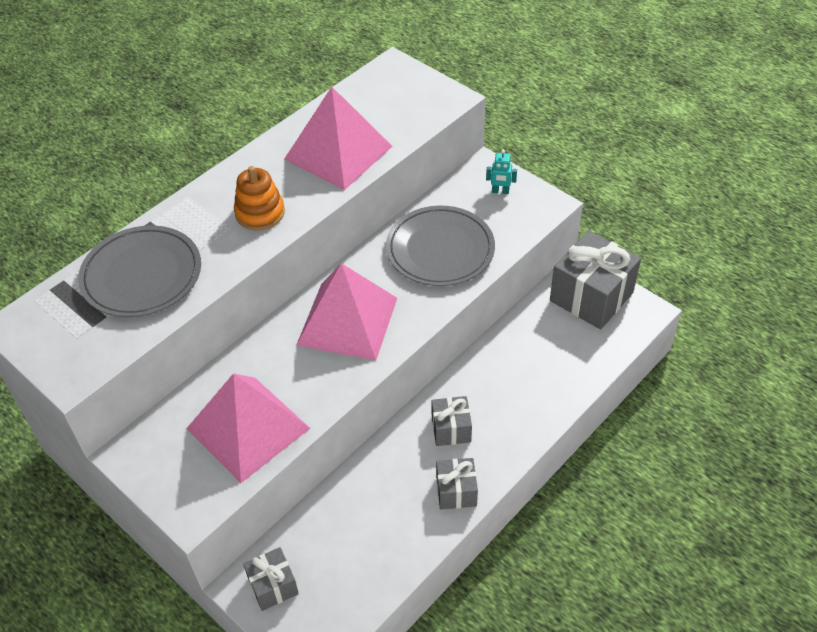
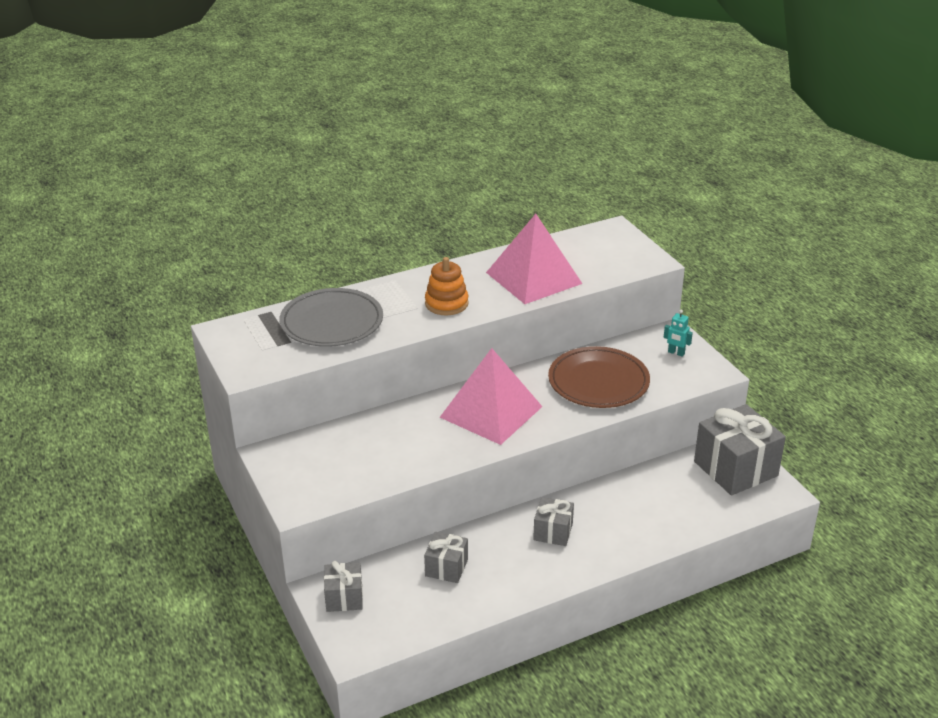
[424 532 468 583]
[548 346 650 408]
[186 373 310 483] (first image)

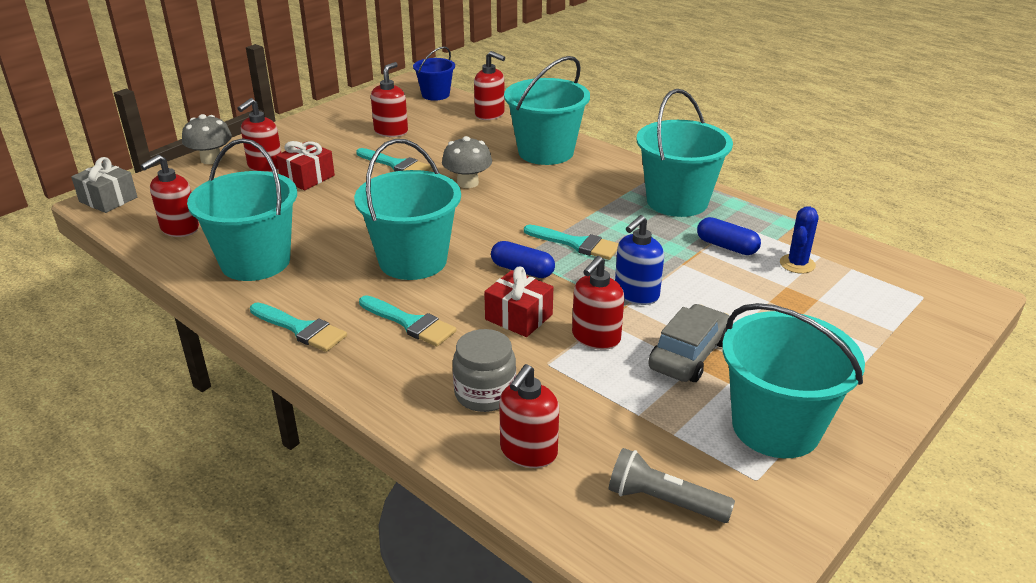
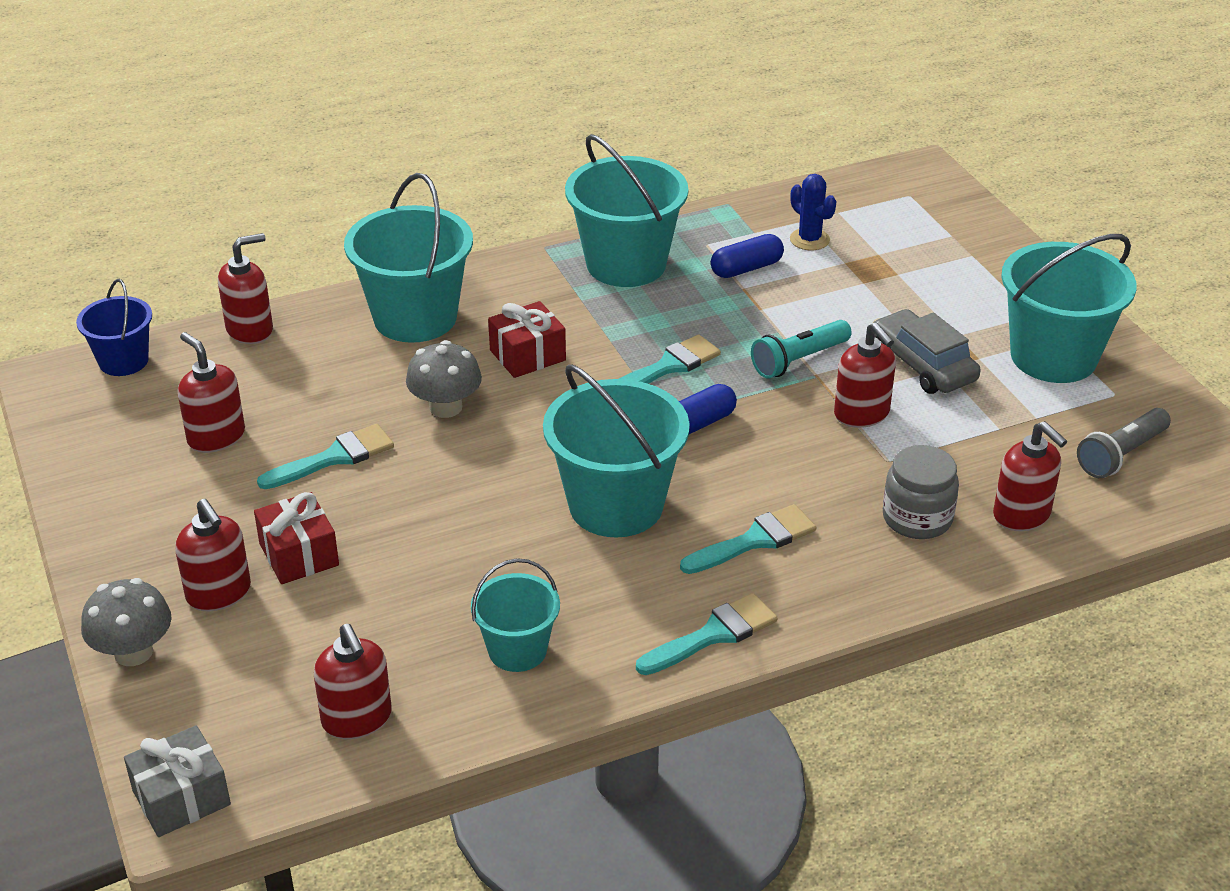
[471 558 560 672]
[488 301 566 378]
[751 320 852 378]

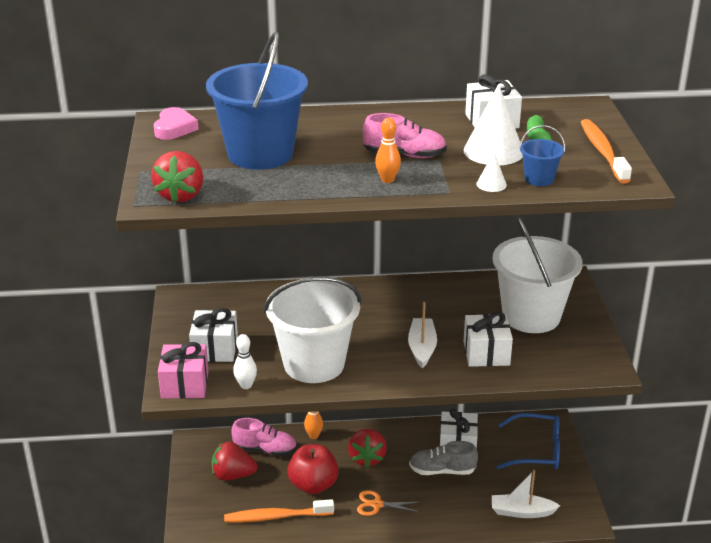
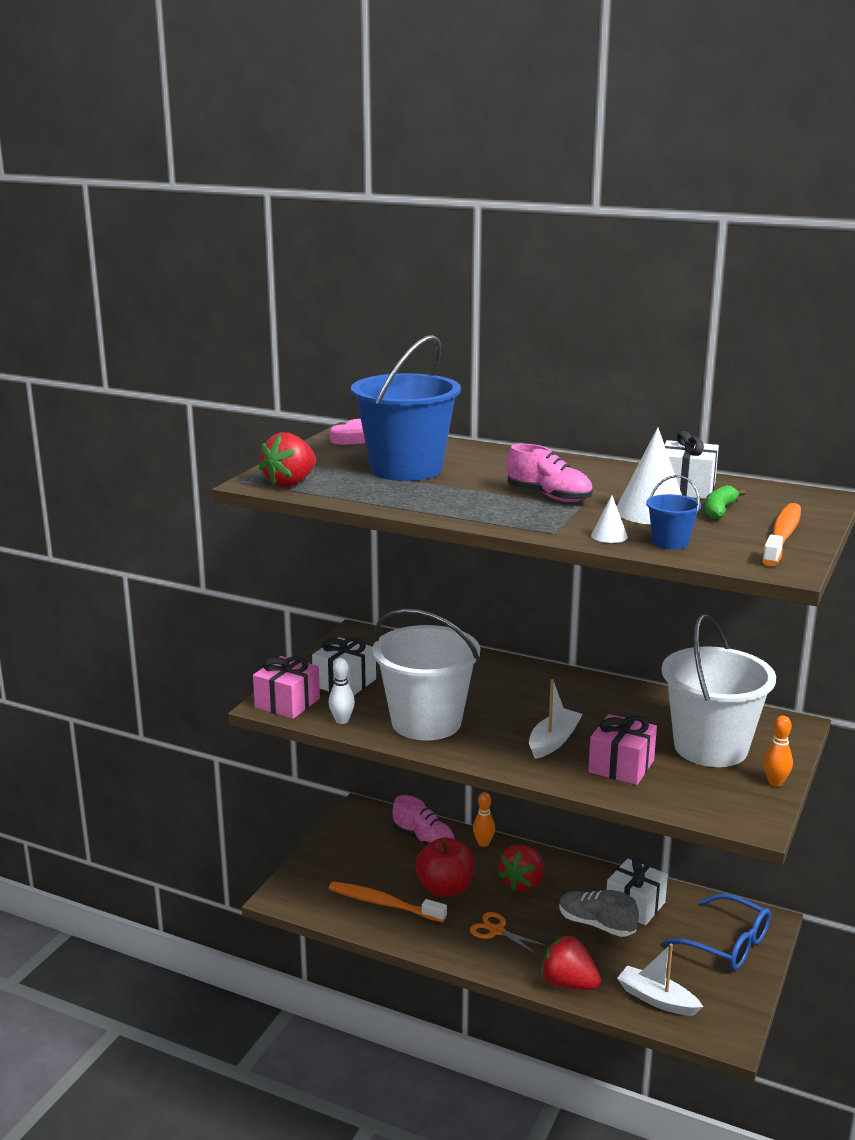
[541 935 601 990]
[588 714 657 785]
[763 715 793 787]

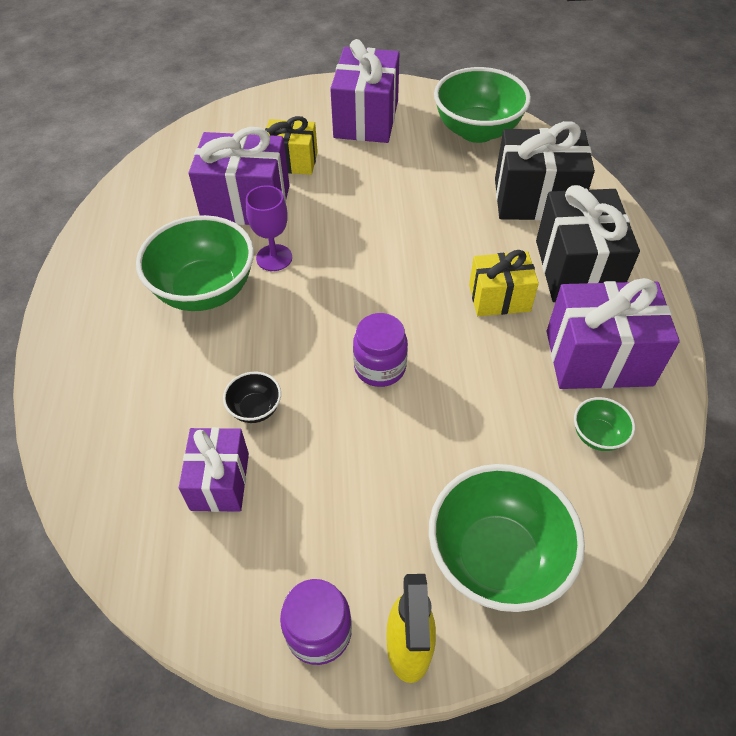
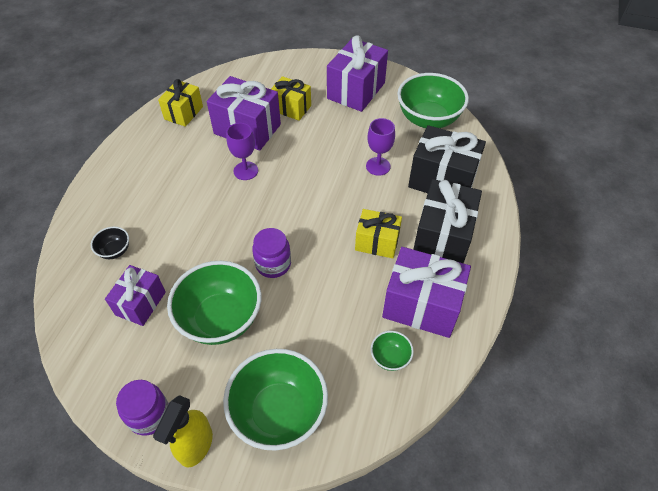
[91 226 129 259]
[158 79 203 127]
[167 261 261 345]
[366 118 395 176]

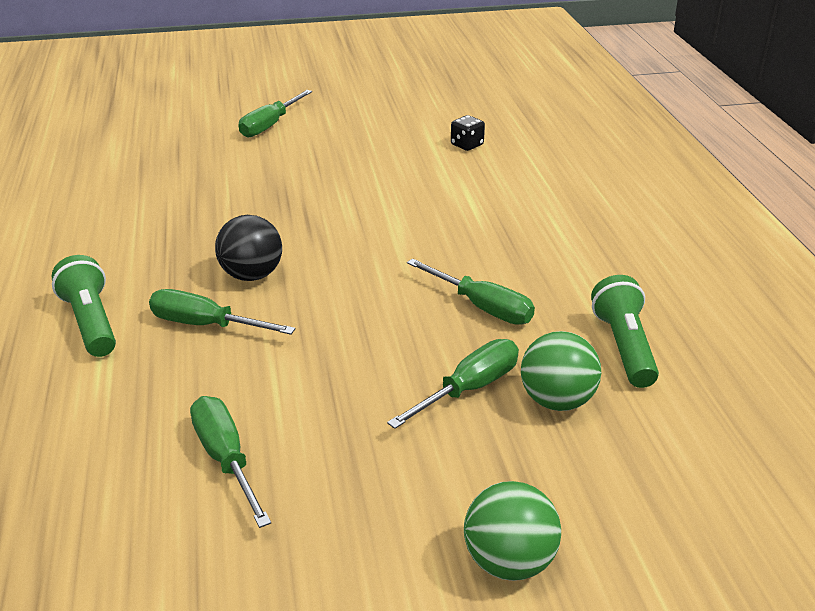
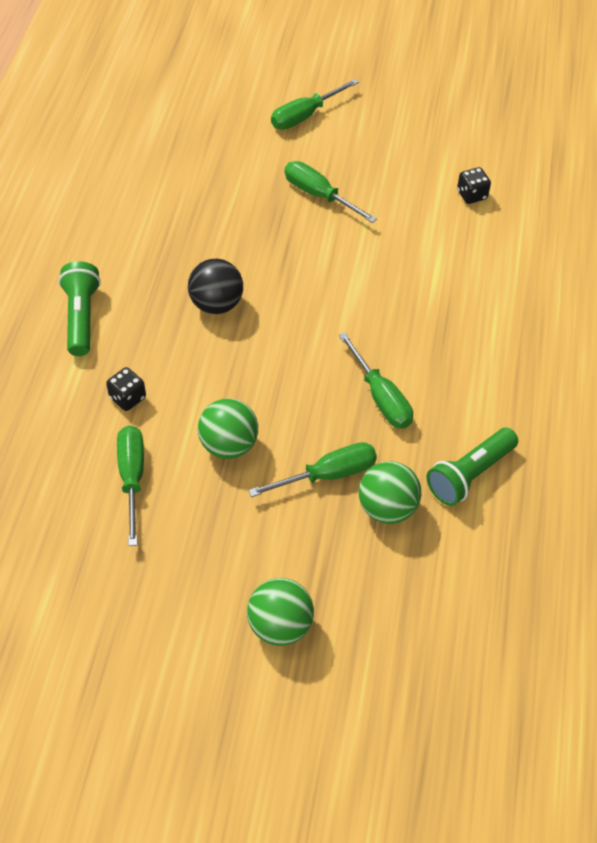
[106 367 146 411]
[198 398 258 459]
[285 161 377 223]
[426 428 518 506]

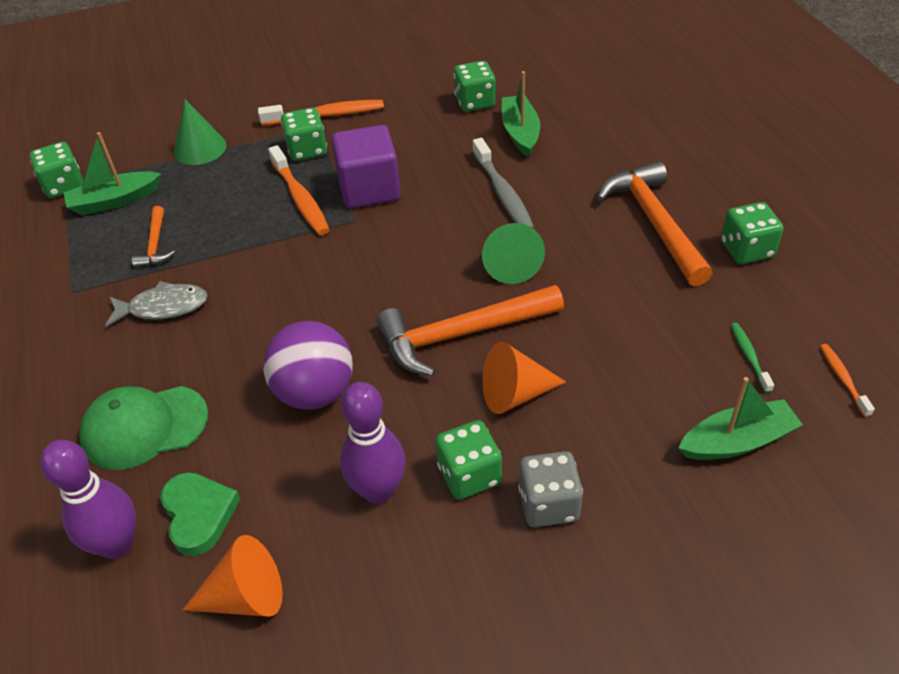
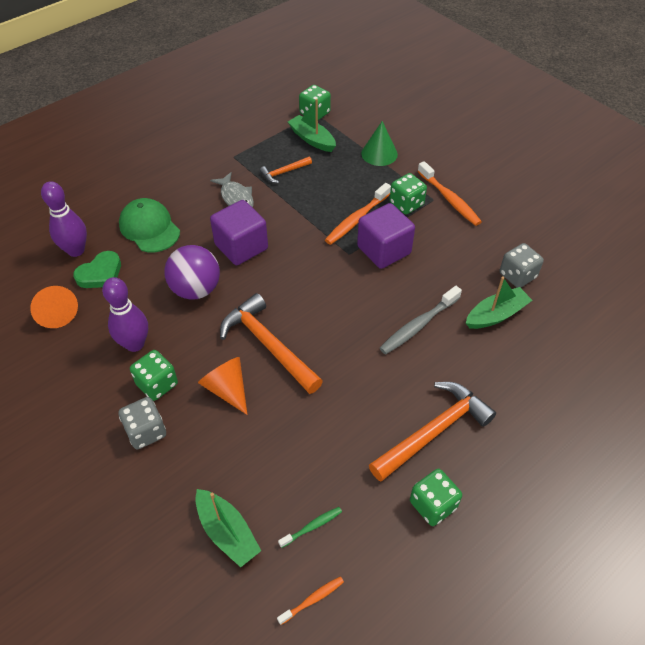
[210 200 268 265]
[500 243 544 288]
[482 223 545 284] (first image)

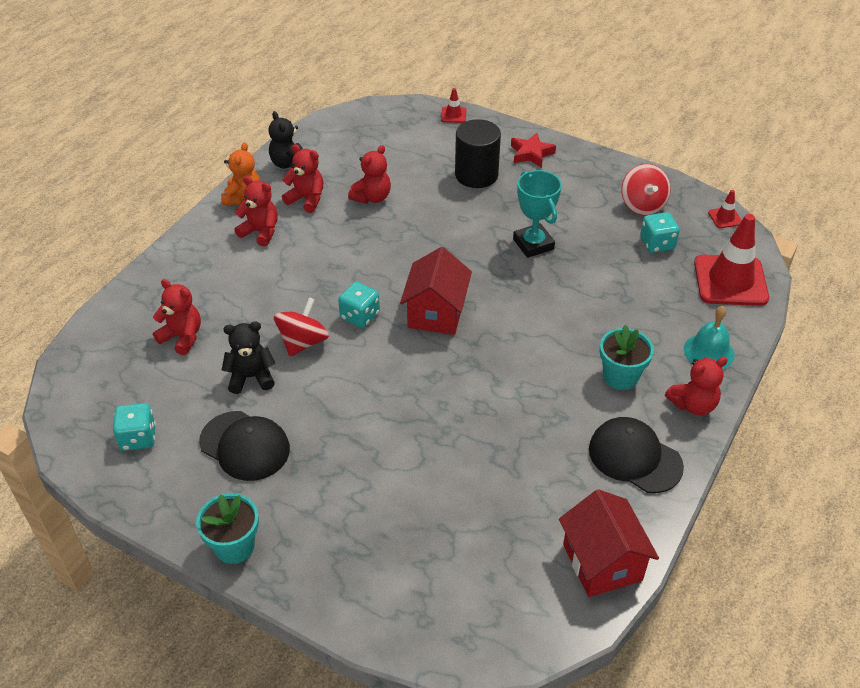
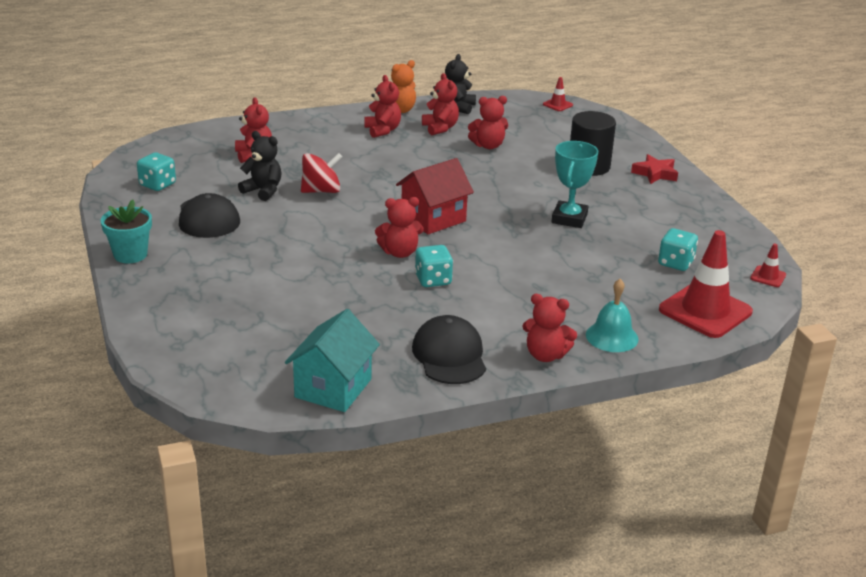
[285 309 380 412]
[375 197 424 258]
[415 245 453 287]
[543 77 573 111]
[600 325 654 390] (first image)
[622 164 670 215] (first image)

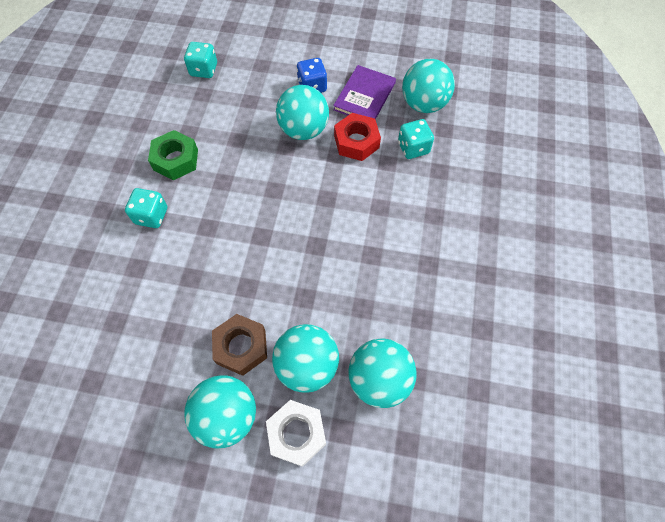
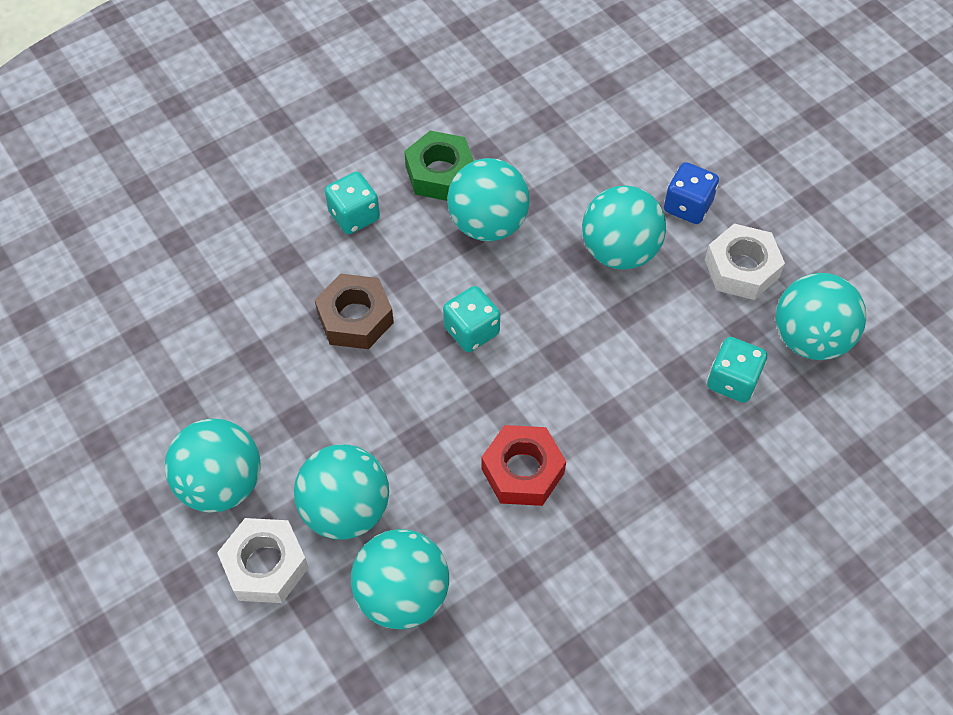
[314 274 394 349]
[443 286 500 352]
[447 158 530 241]
[481 425 566 506]
[705 224 785 300]

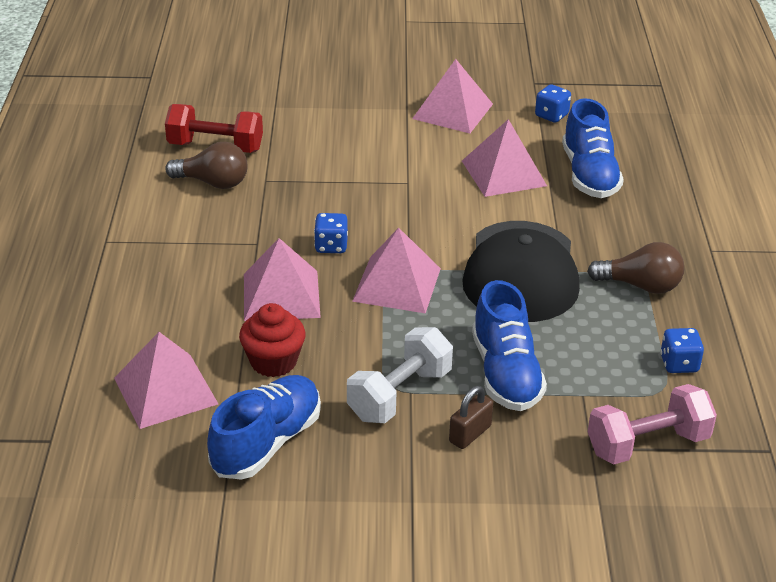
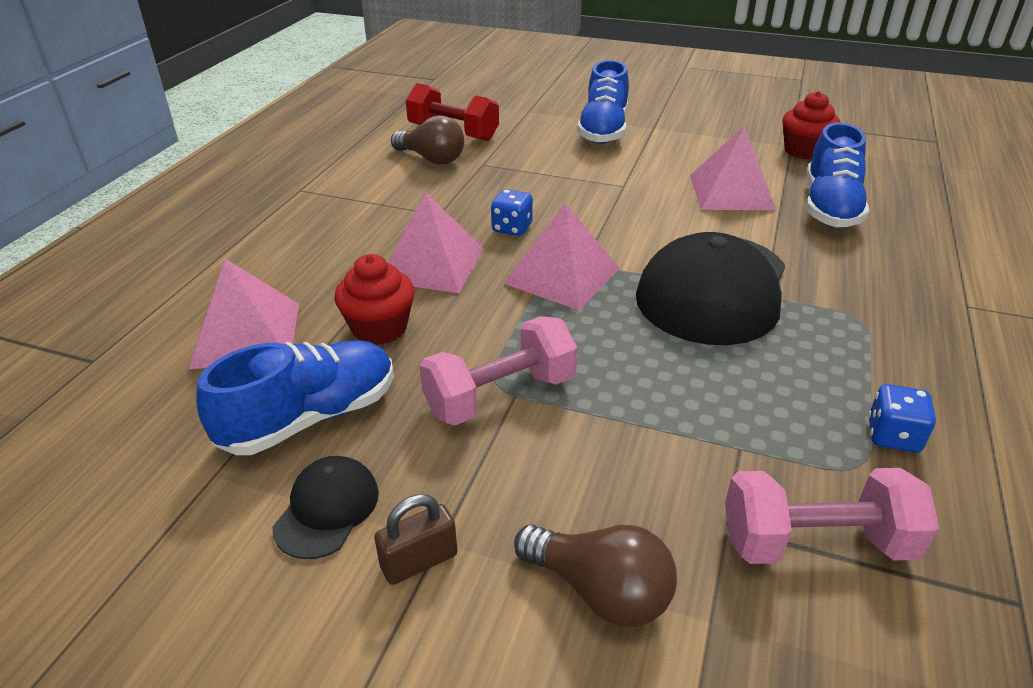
[272 456 379 559]
[374 494 457 585]
[419 316 577 426]
[514 524 677 627]
[577 60 629 144]
[782 91 840 160]
[412 59 493 134] (first image)

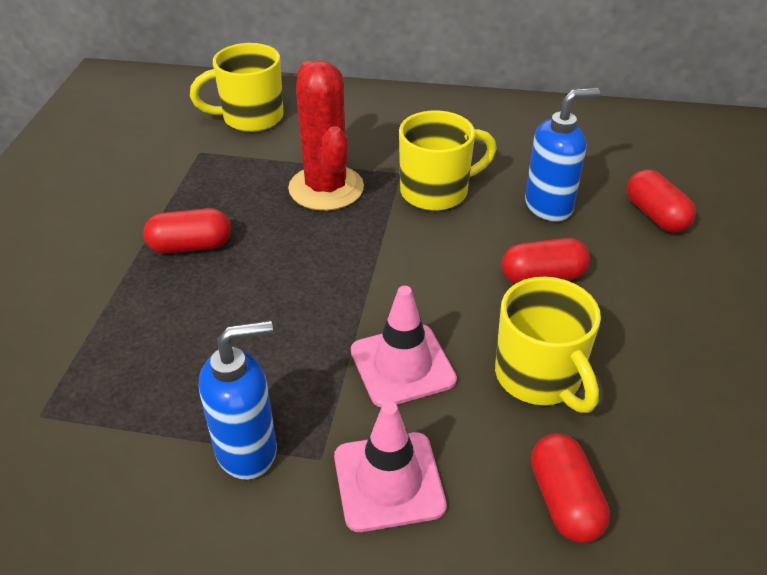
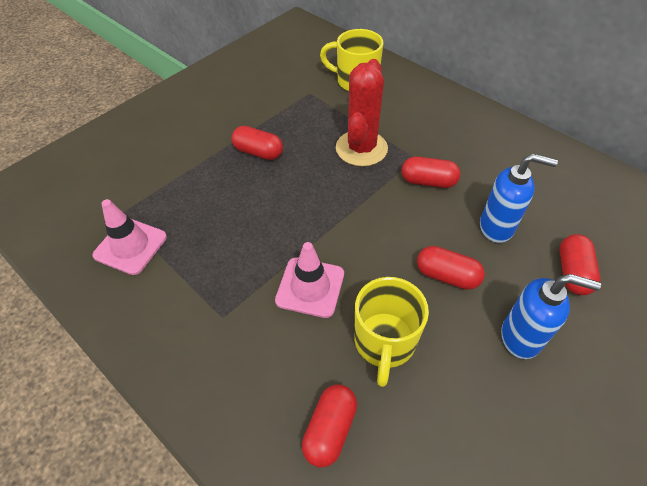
[93 199 167 275]
[402 157 460 188]
[501 274 601 359]

